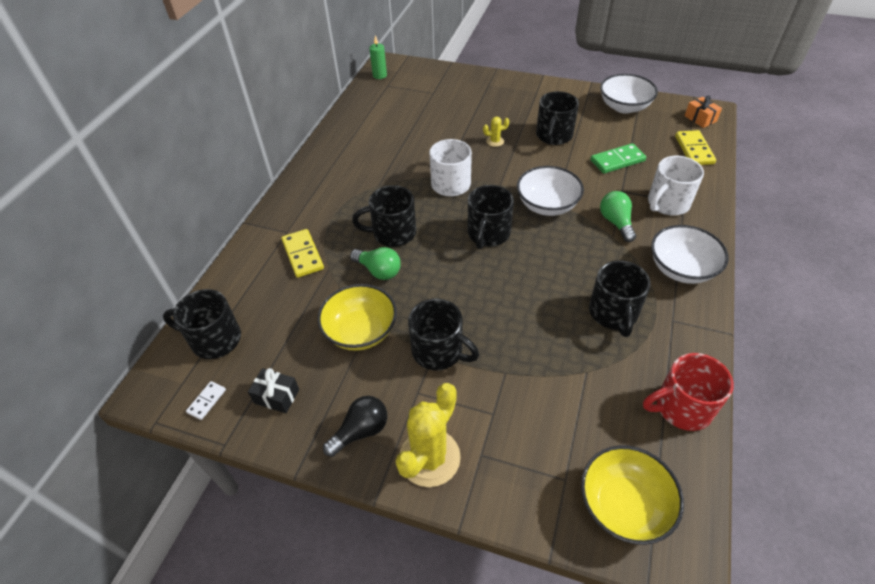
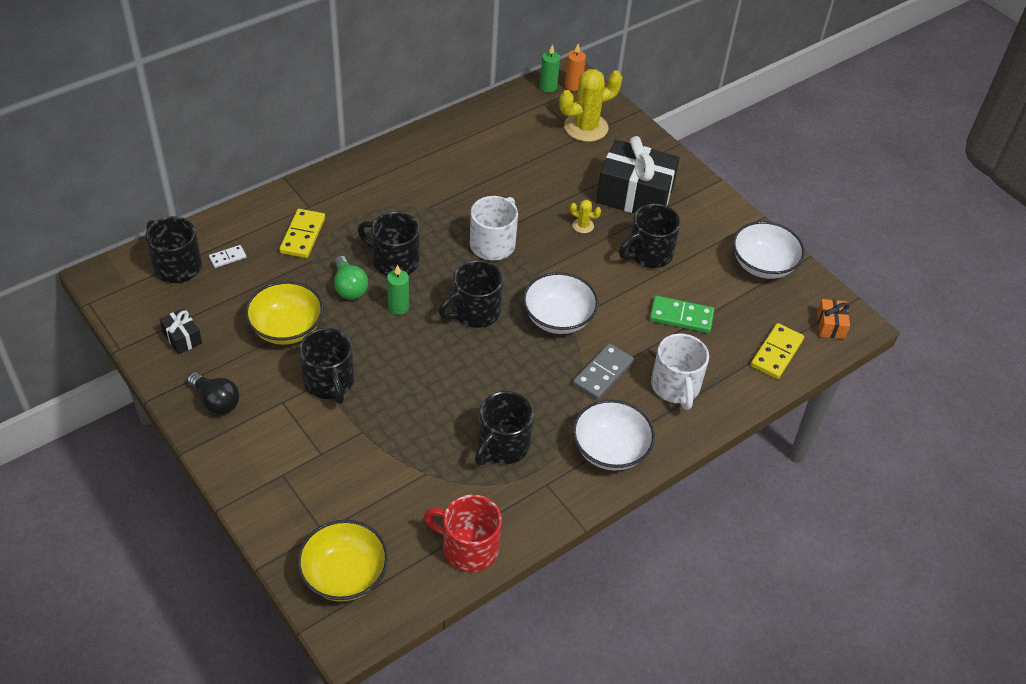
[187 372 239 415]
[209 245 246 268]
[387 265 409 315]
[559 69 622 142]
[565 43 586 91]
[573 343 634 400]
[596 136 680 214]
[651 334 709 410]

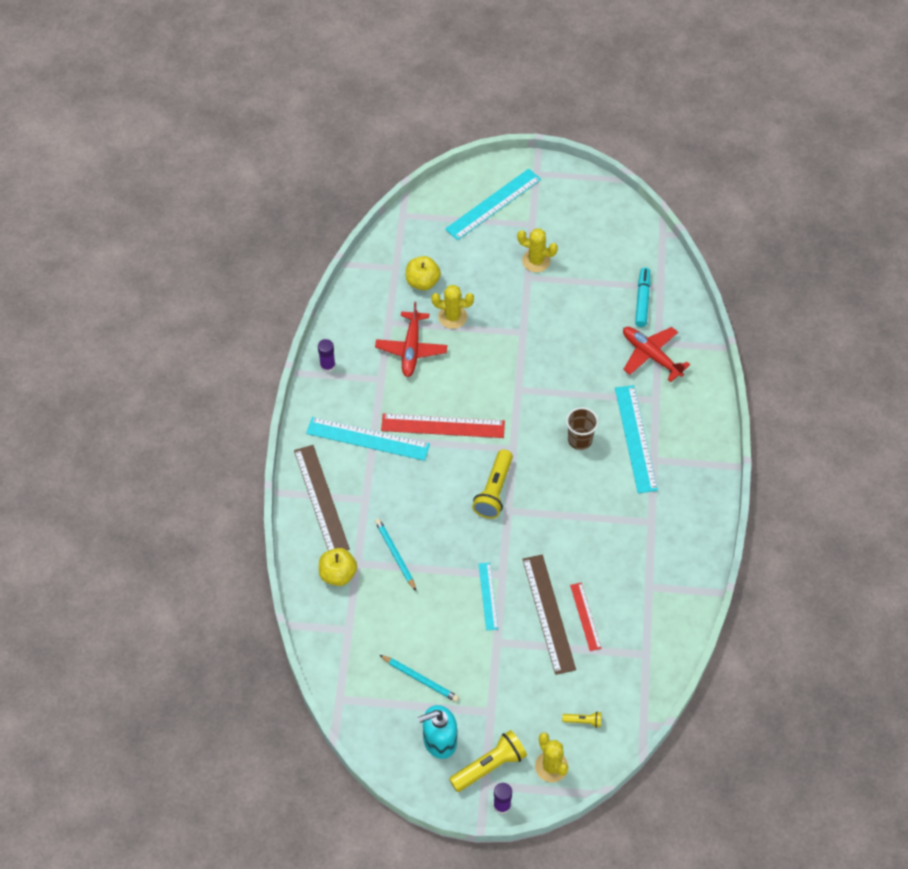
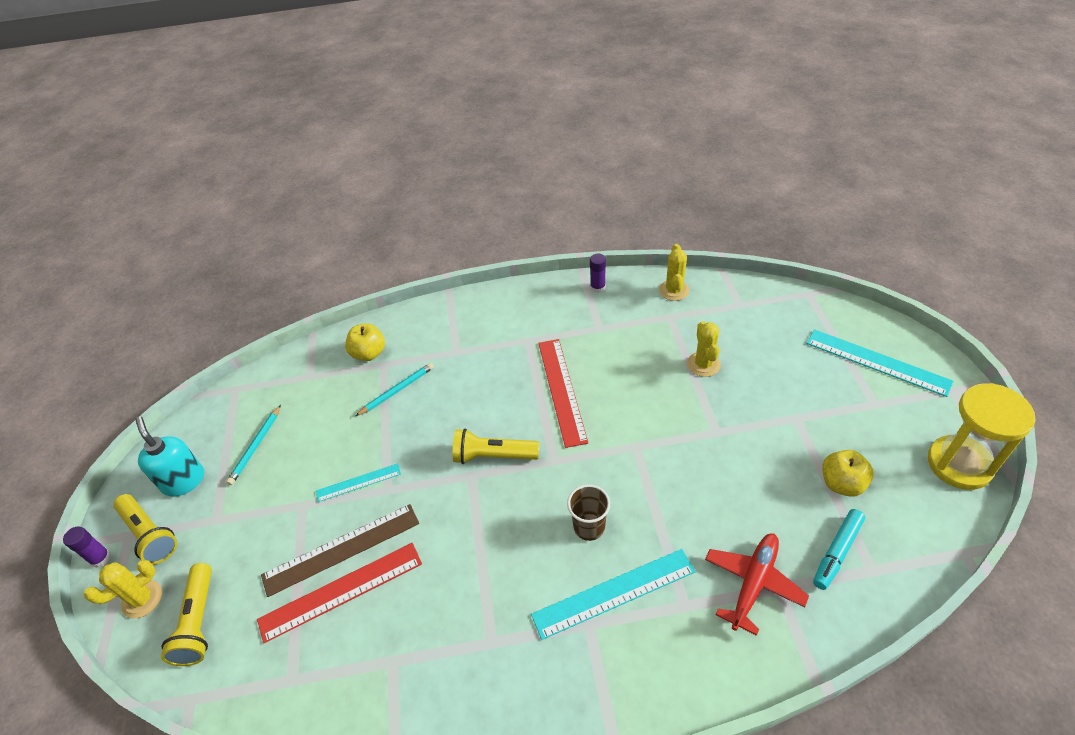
[161 563 212 666]
[257 543 422 643]
[659 244 689 301]
[813 509 865 590]
[822 450 874 497]
[928 383 1035 490]
[294 445 350 551] (first image)
[306 417 430 461] (first image)
[375 302 447 377] (first image)

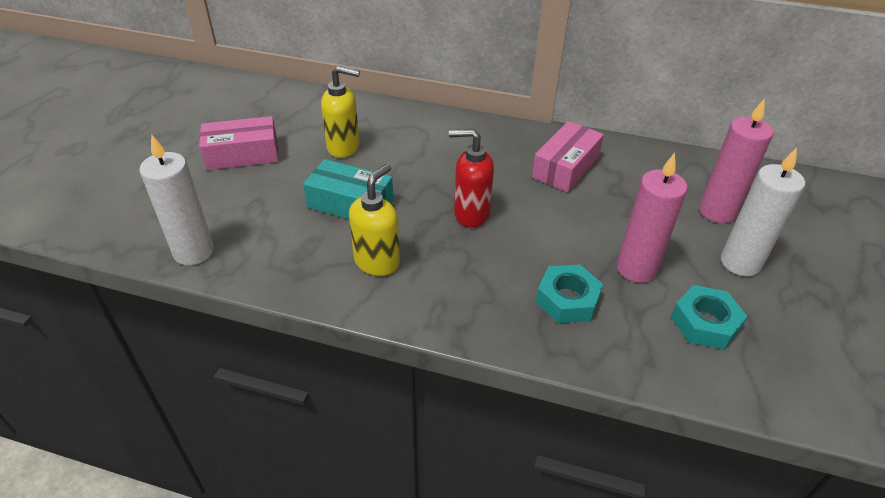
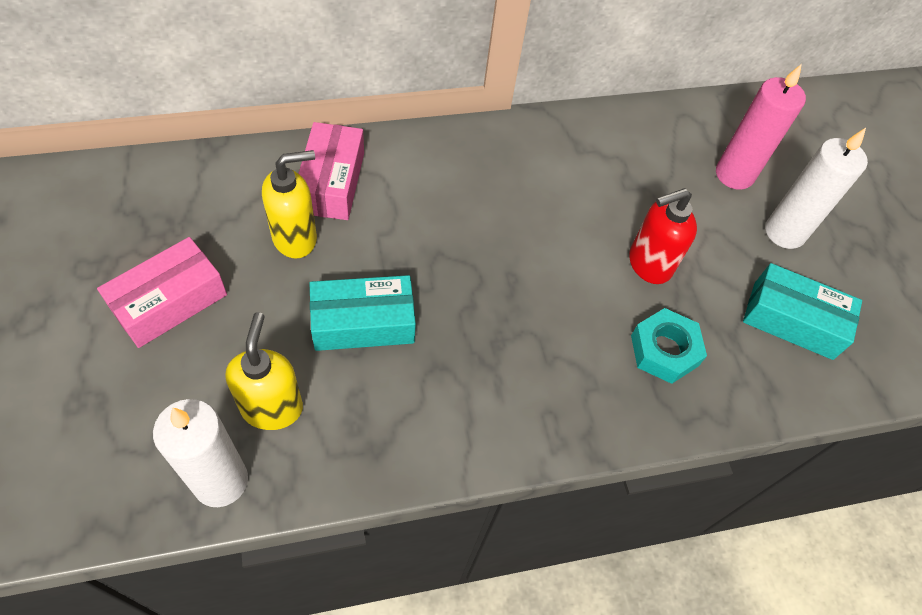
[226 312 303 430]
[298 122 364 220]
[629 188 697 284]
[743 263 862 360]
[617 153 688 283] (first image)

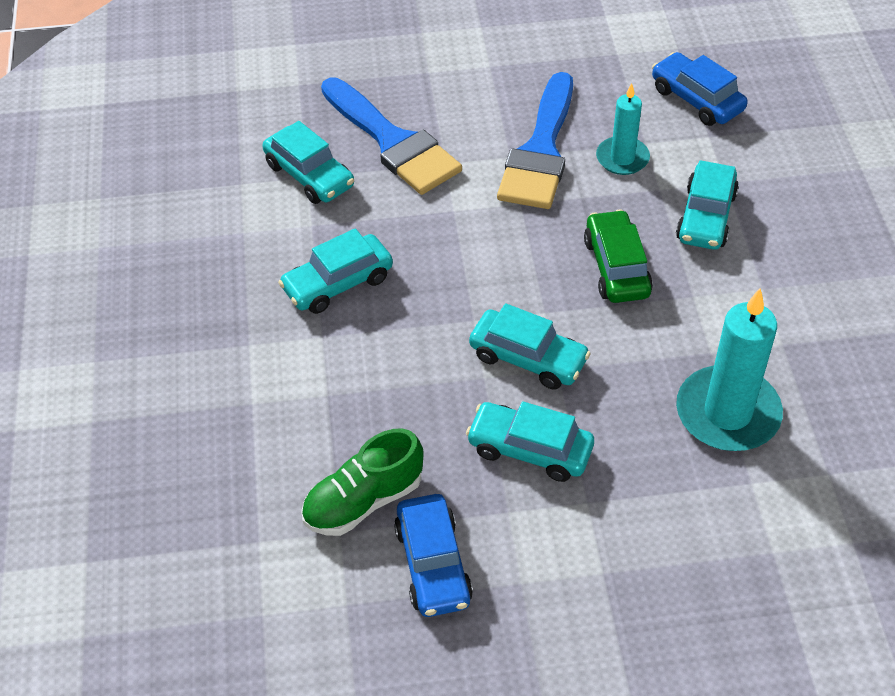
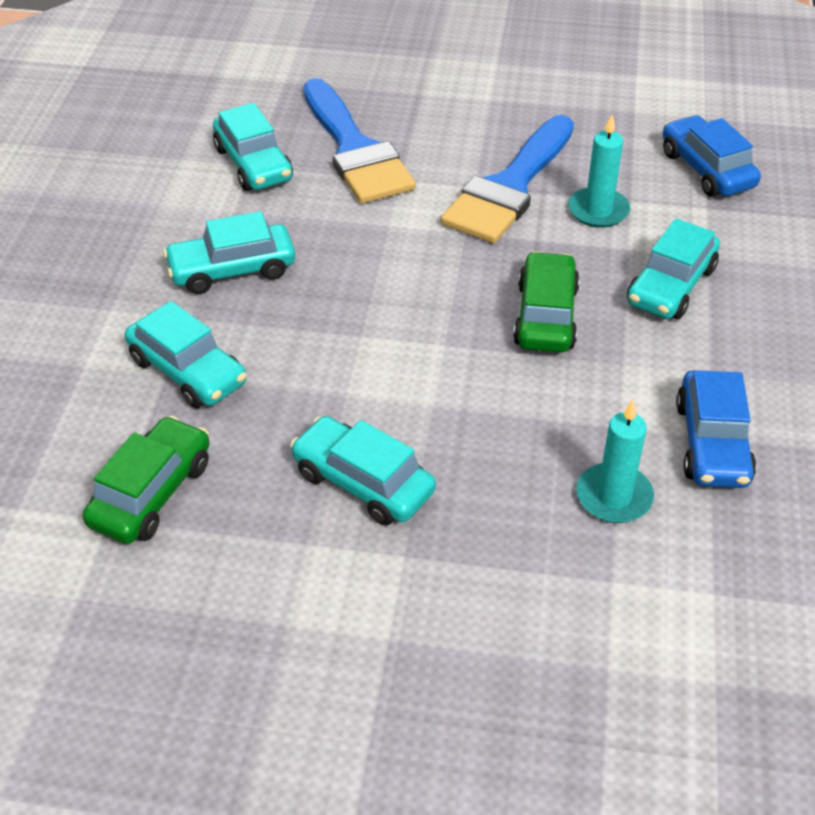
[83 416 210 544]
[125 301 247 408]
[576 400 654 523]
[676 370 756 488]

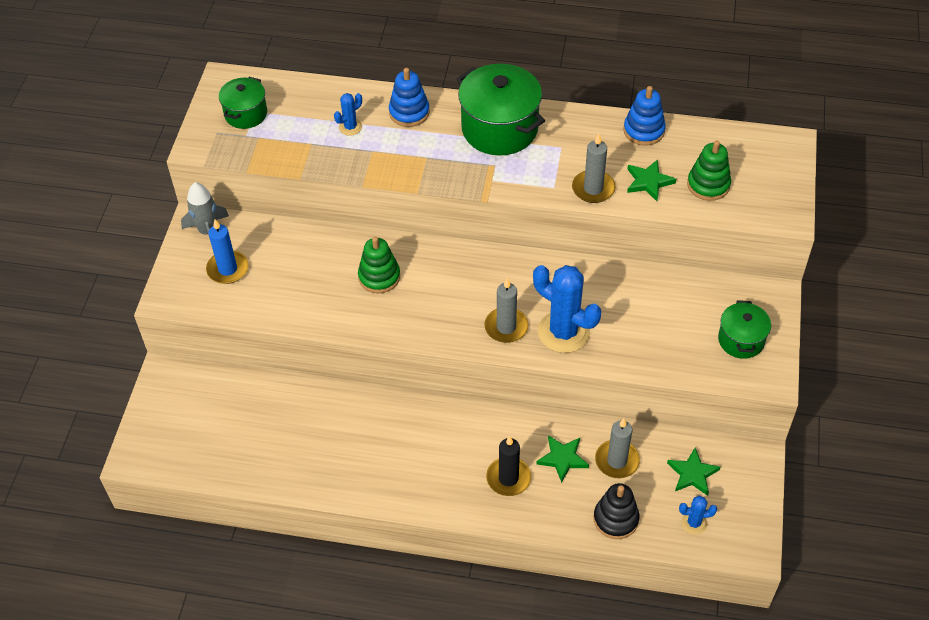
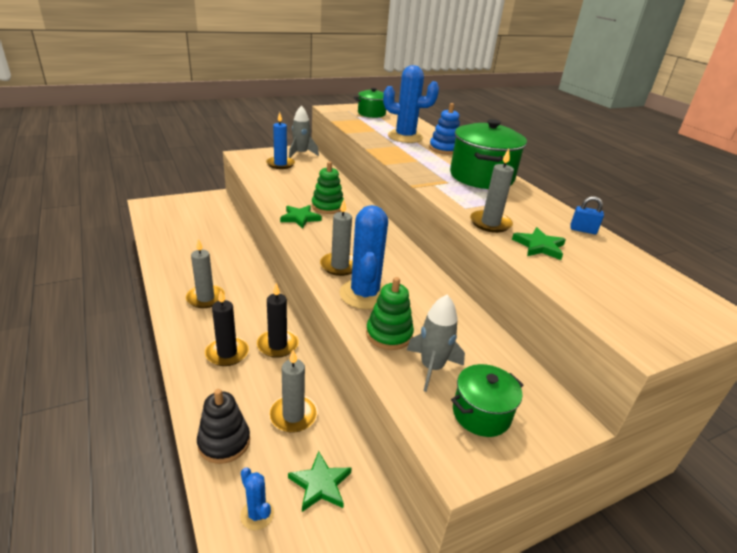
[186 239 225 308]
[257 283 299 358]
[280 205 322 229]
[366 277 414 350]
[383 65 439 143]
[407 295 465 392]
[570 196 604 234]

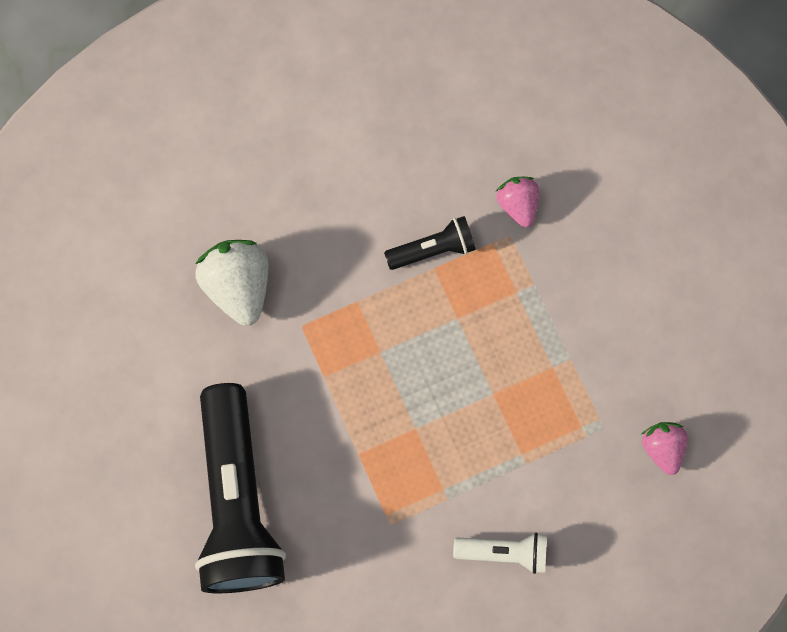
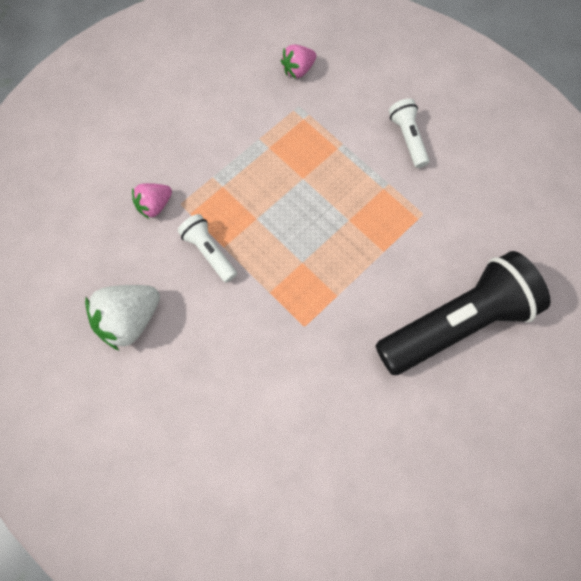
[85 285 160 351]
[178 214 237 283]

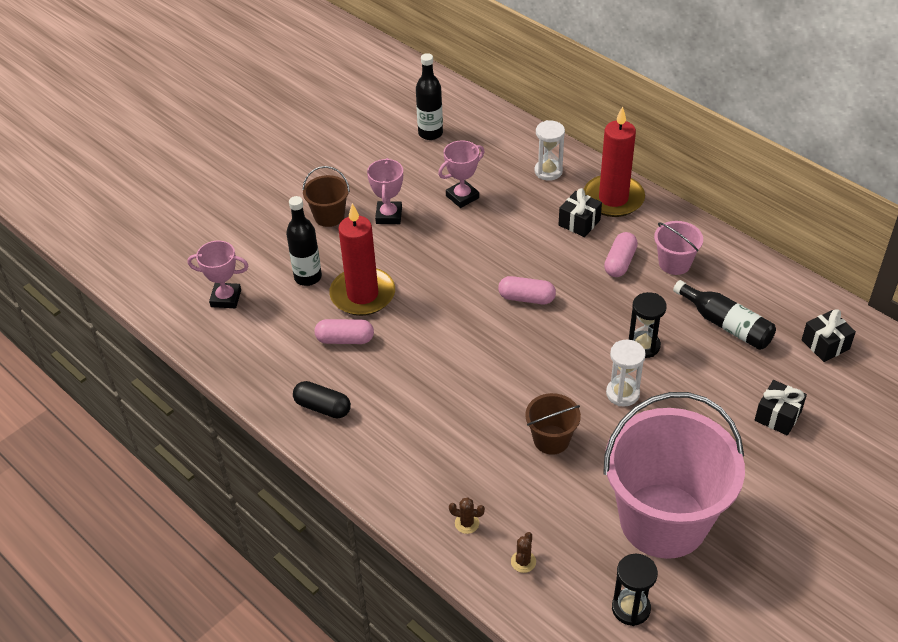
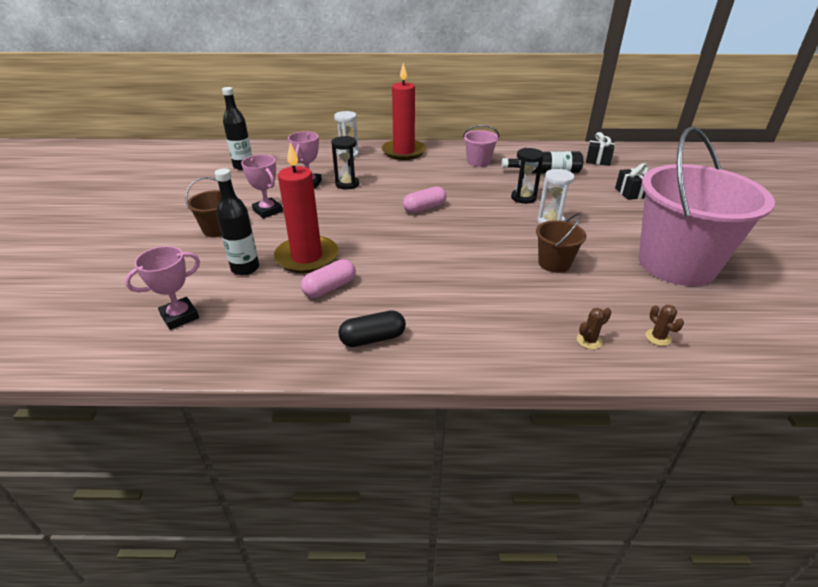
[331 136 359 190]
[558 188 602 237] (first image)
[604 232 638 277] (first image)

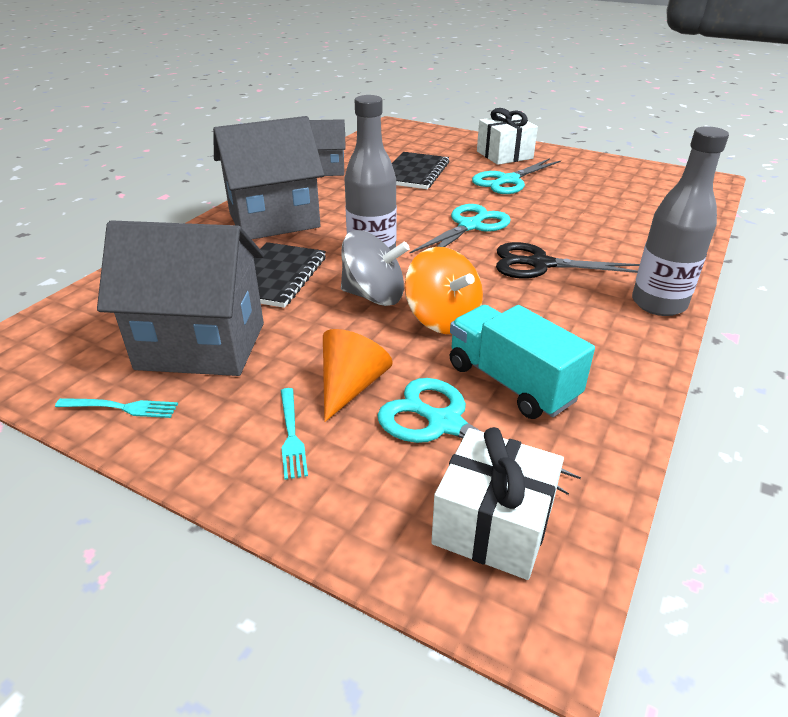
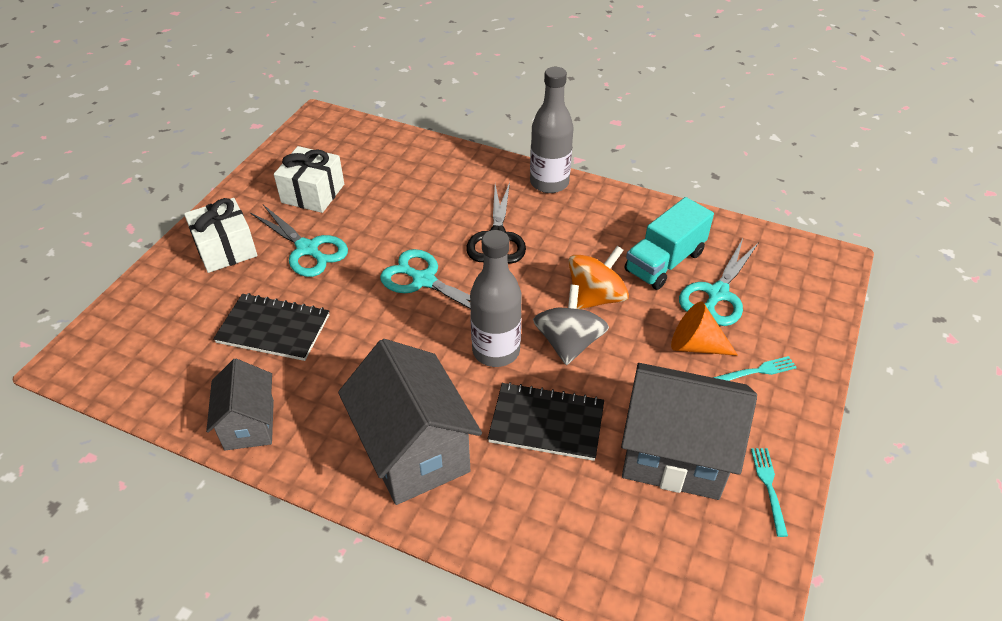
[274 146 344 213]
[621 363 757 500]

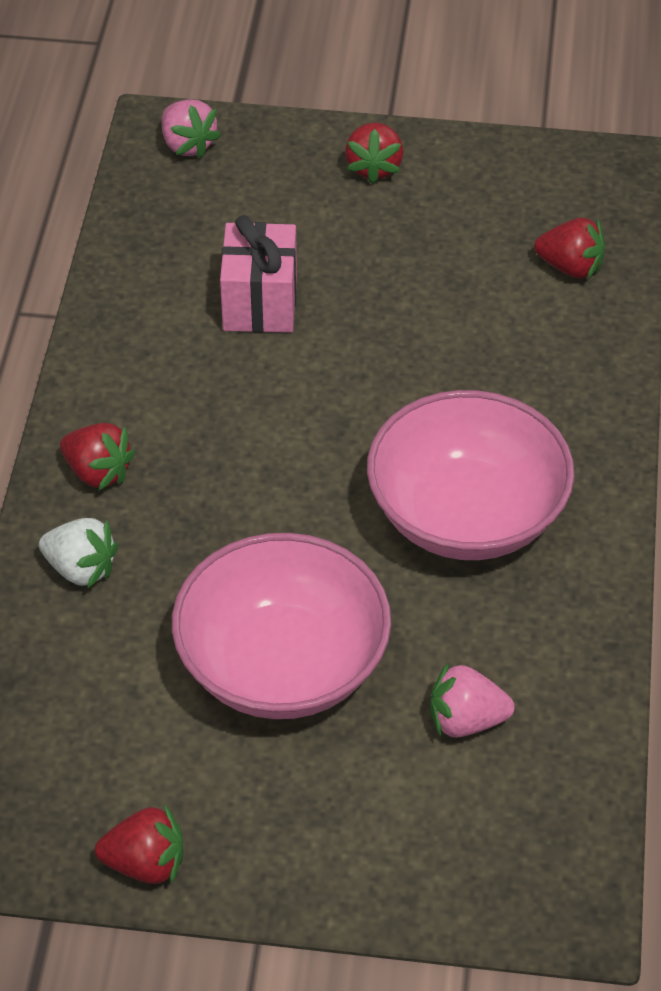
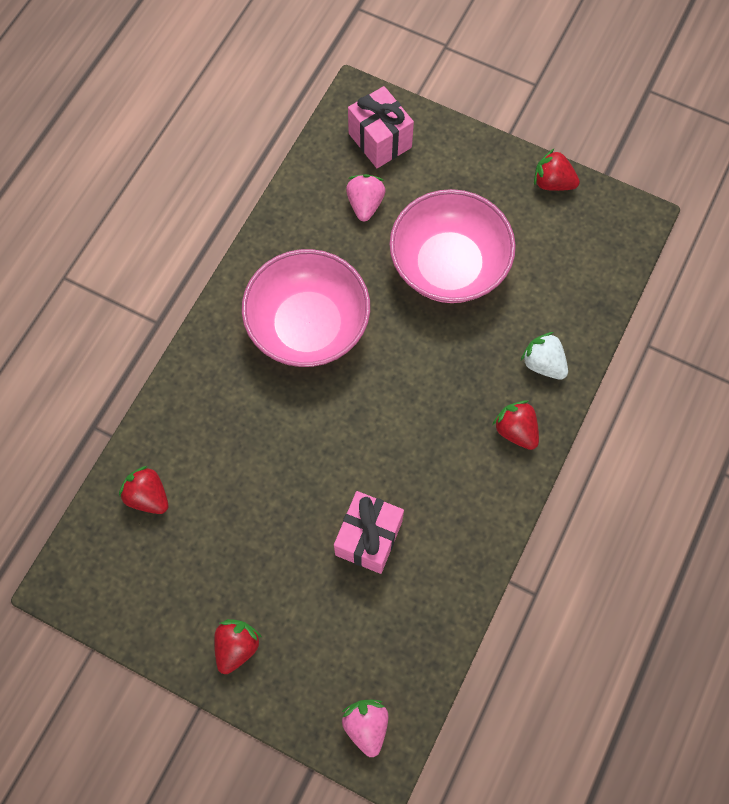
[346 174 386 221]
[348 86 414 168]

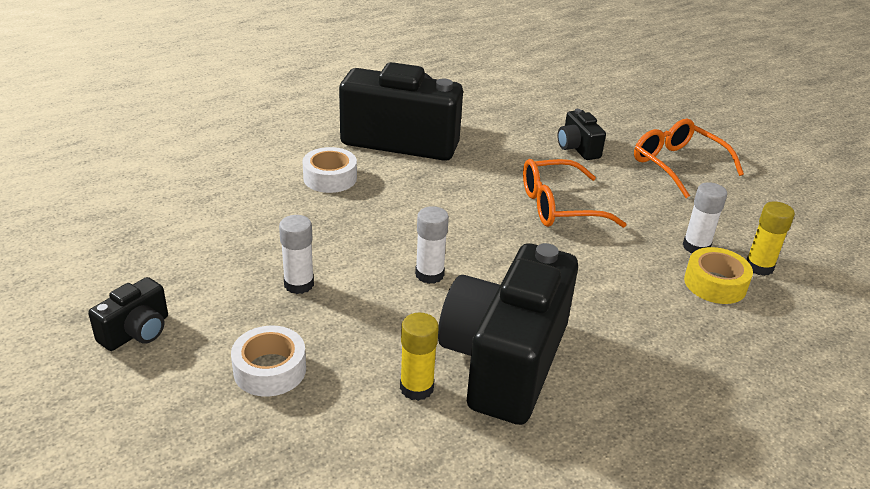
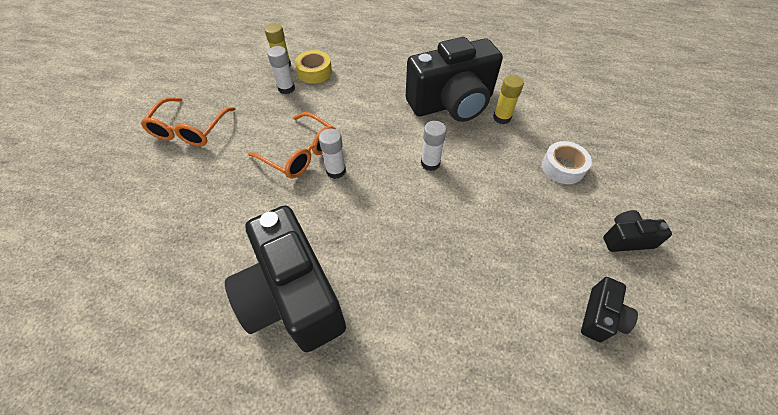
[319 128 346 179]
[581 277 638 342]
[302 147 357 193] (first image)

